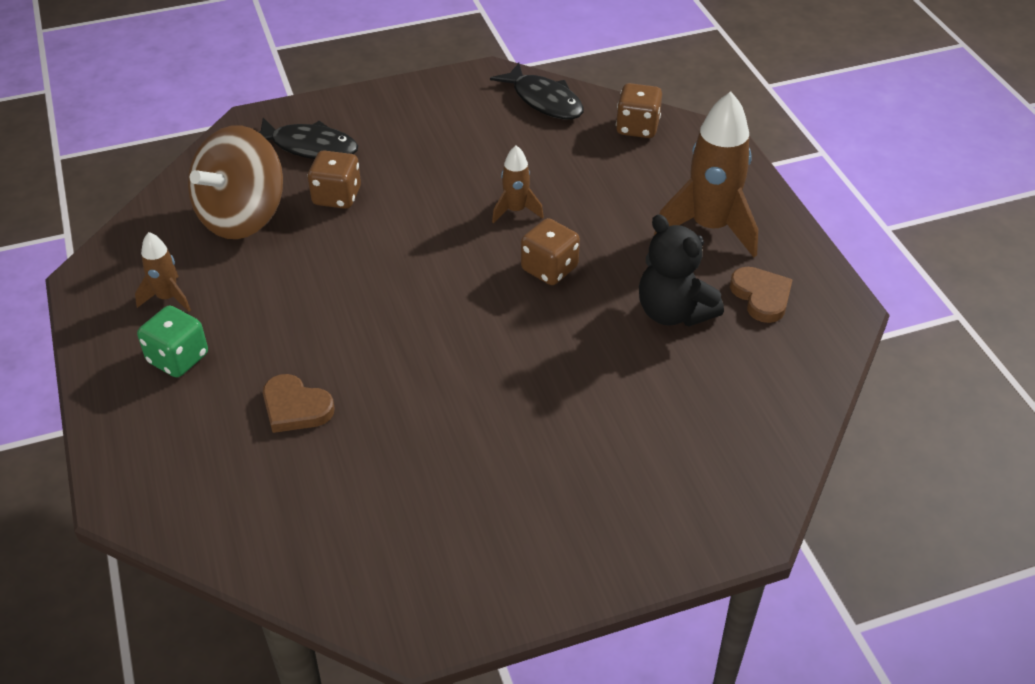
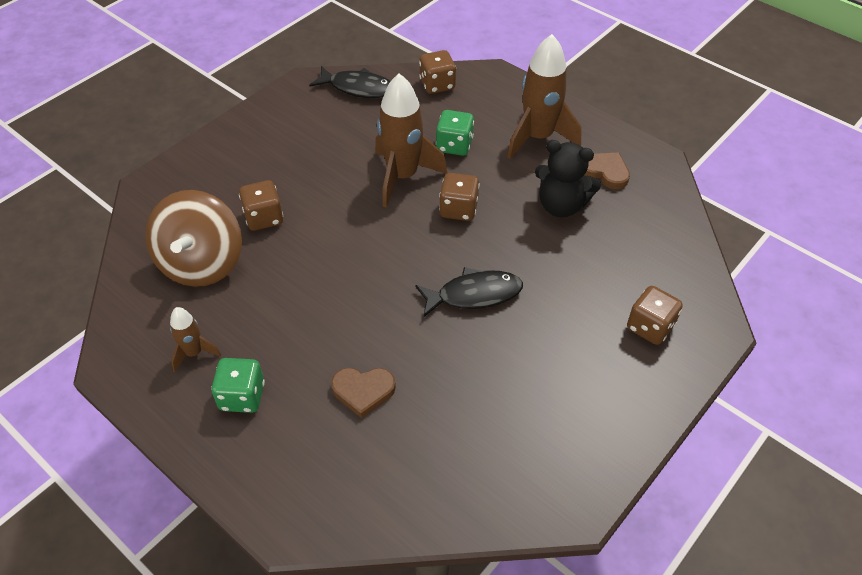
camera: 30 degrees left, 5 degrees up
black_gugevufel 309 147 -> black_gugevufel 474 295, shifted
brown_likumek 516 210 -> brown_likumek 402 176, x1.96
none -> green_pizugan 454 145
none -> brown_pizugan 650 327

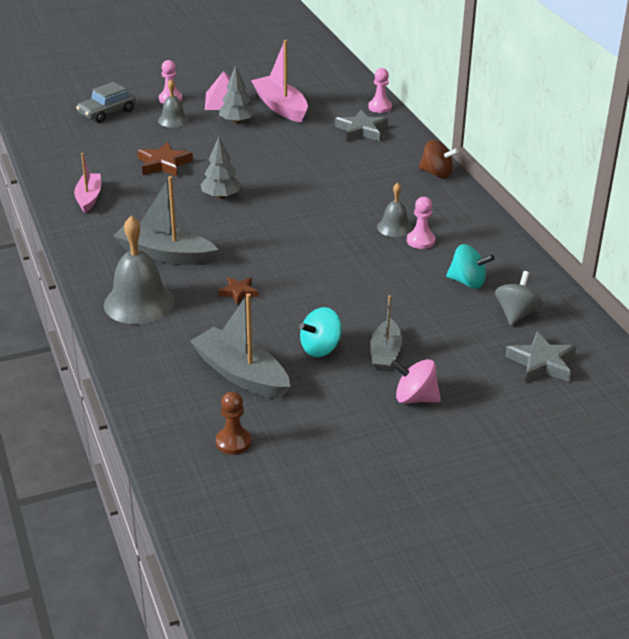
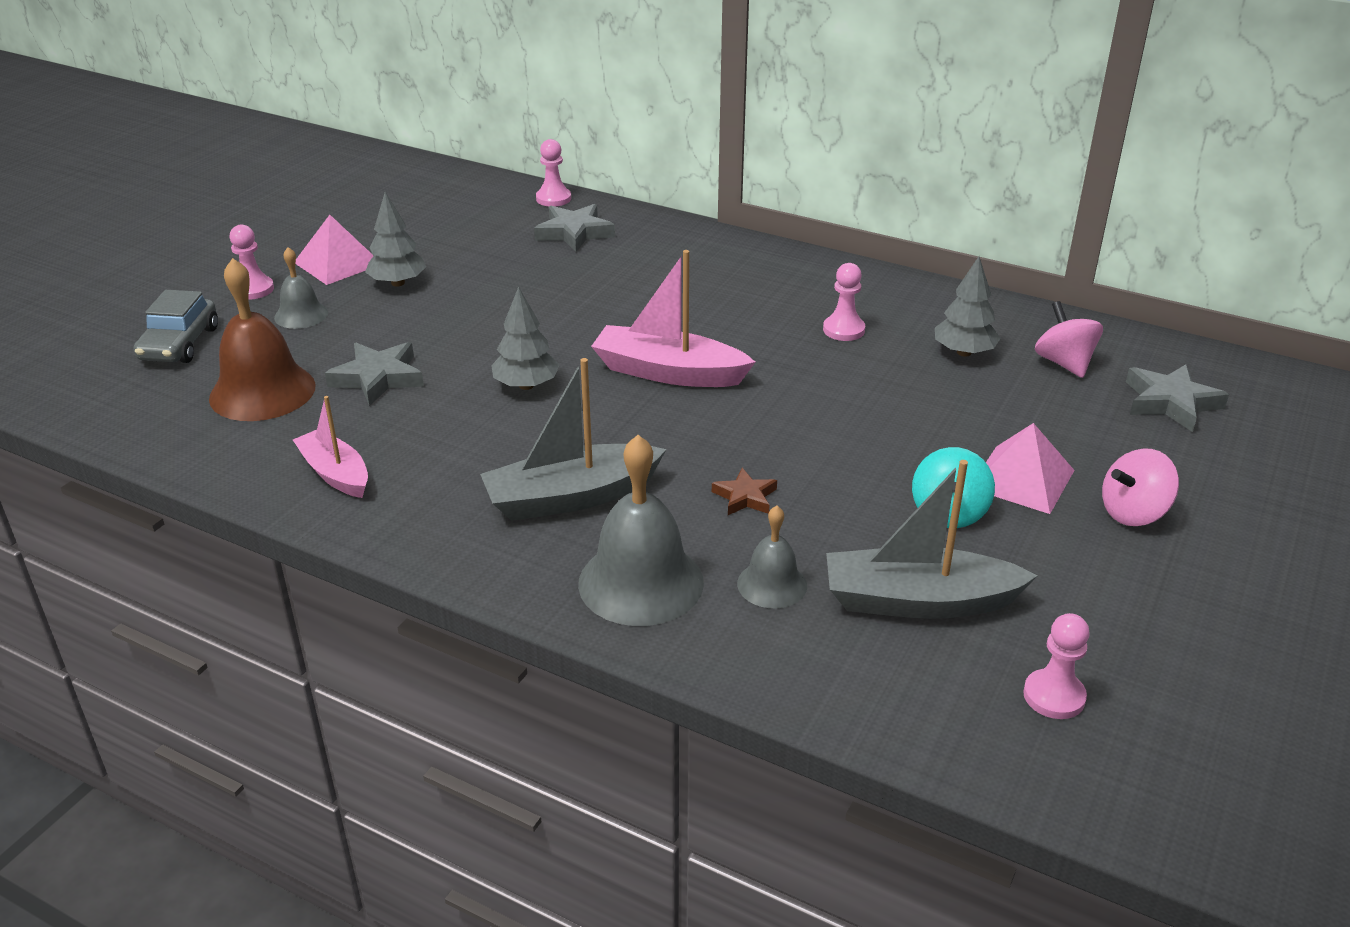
camera: 40 degrees left, 0 degrees up
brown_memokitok 164 164 -> grey_memokitok 378 378
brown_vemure 233 442 -> pink_vemure 1054 696
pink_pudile 280 107 -> pink_pudile 668 372, shifted
grey_pudile 385 354 -> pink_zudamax 1022 479
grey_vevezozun 394 227 -> grey_vevezozun 772 584, shifted
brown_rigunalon 436 173 -> none
turquoise_rigunalon 467 282 -> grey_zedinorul 964 352
grey_rigunalon 516 314 -> pink_rigunalon 1064 363
none -> brown_vevezozun 262 391

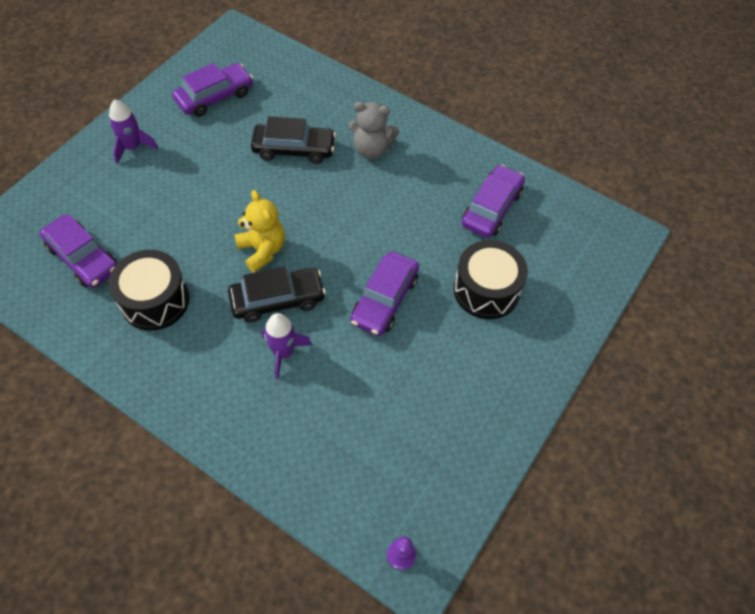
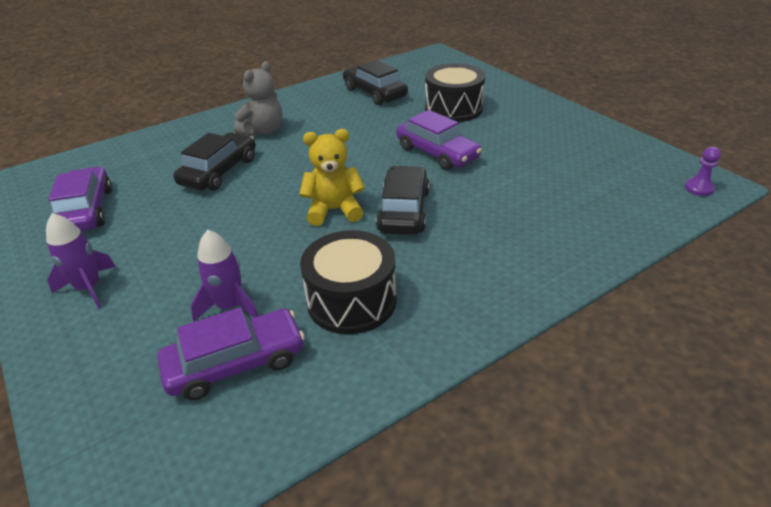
camera: 65 degrees left, 20 degrees down
purple_likumek 283 352 -> purple_likumek 230 306, shifted
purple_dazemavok 491 208 -> black_dazemavok 374 93

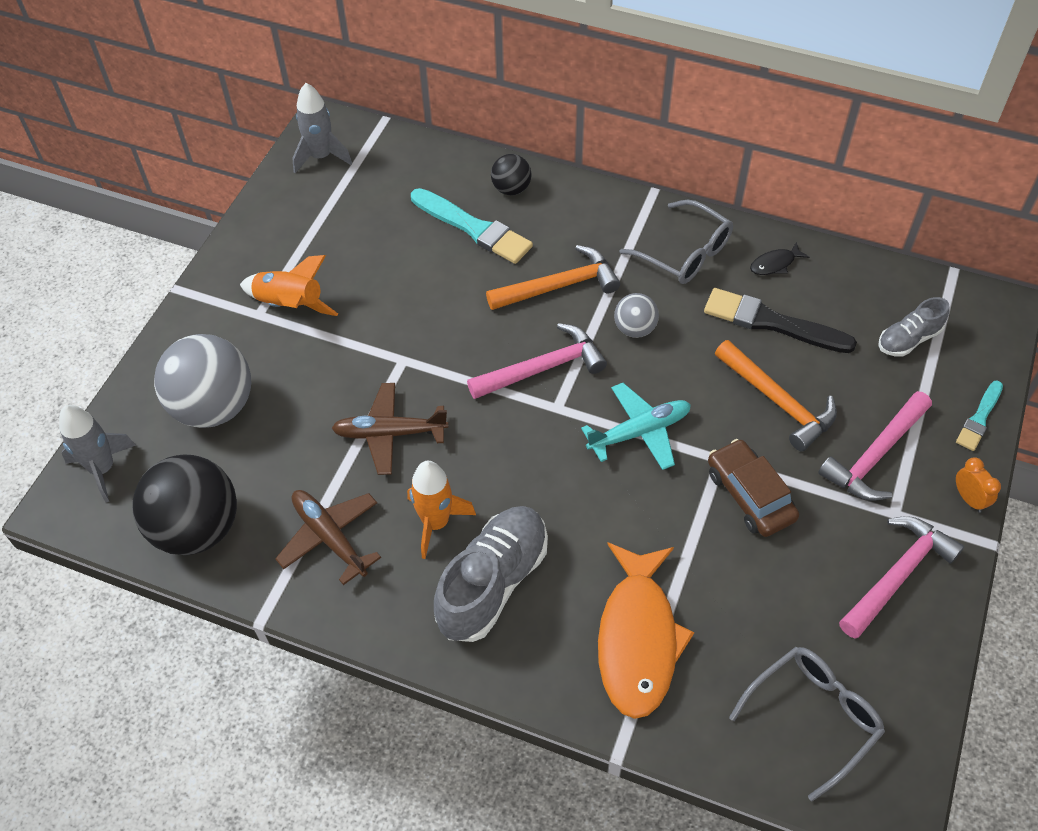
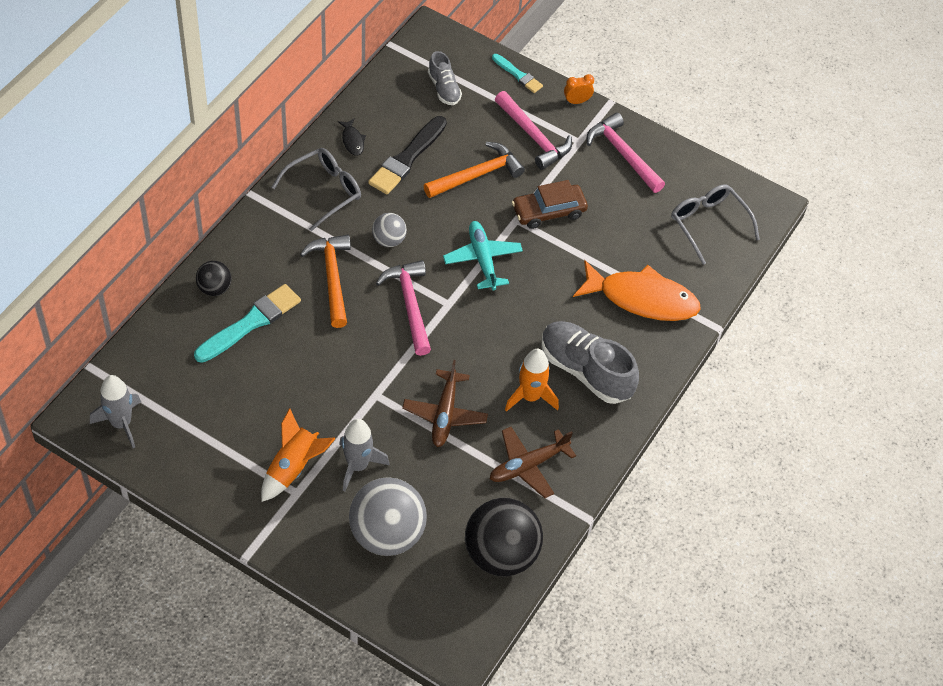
camera: 85 degrees left, 0 degrees up
grey_likumek 103 469 -> grey_likumek 357 466, shifted

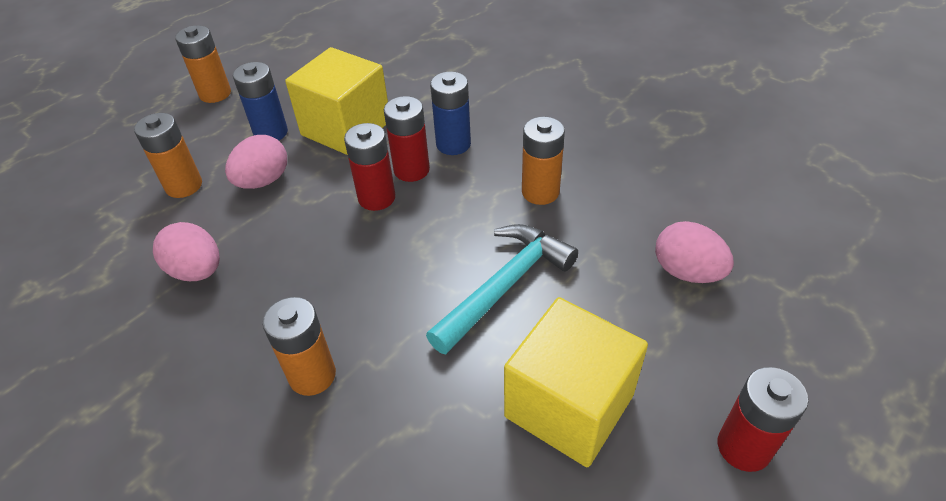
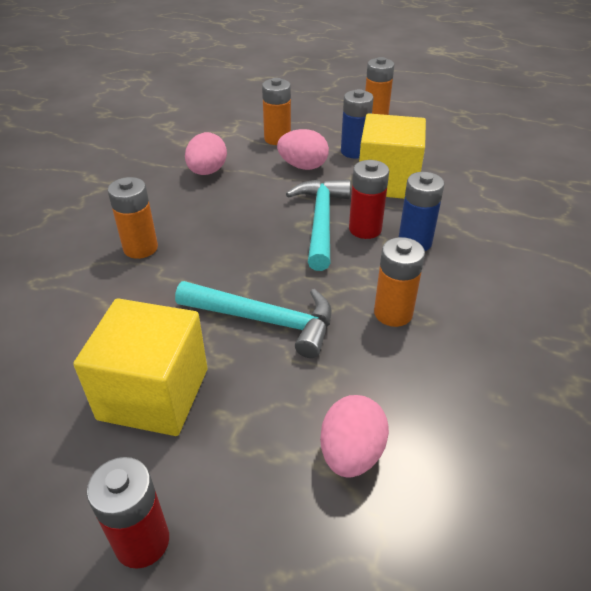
camera: 65 degrees right, 5 degrees down
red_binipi 376 198 -> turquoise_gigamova 321 222

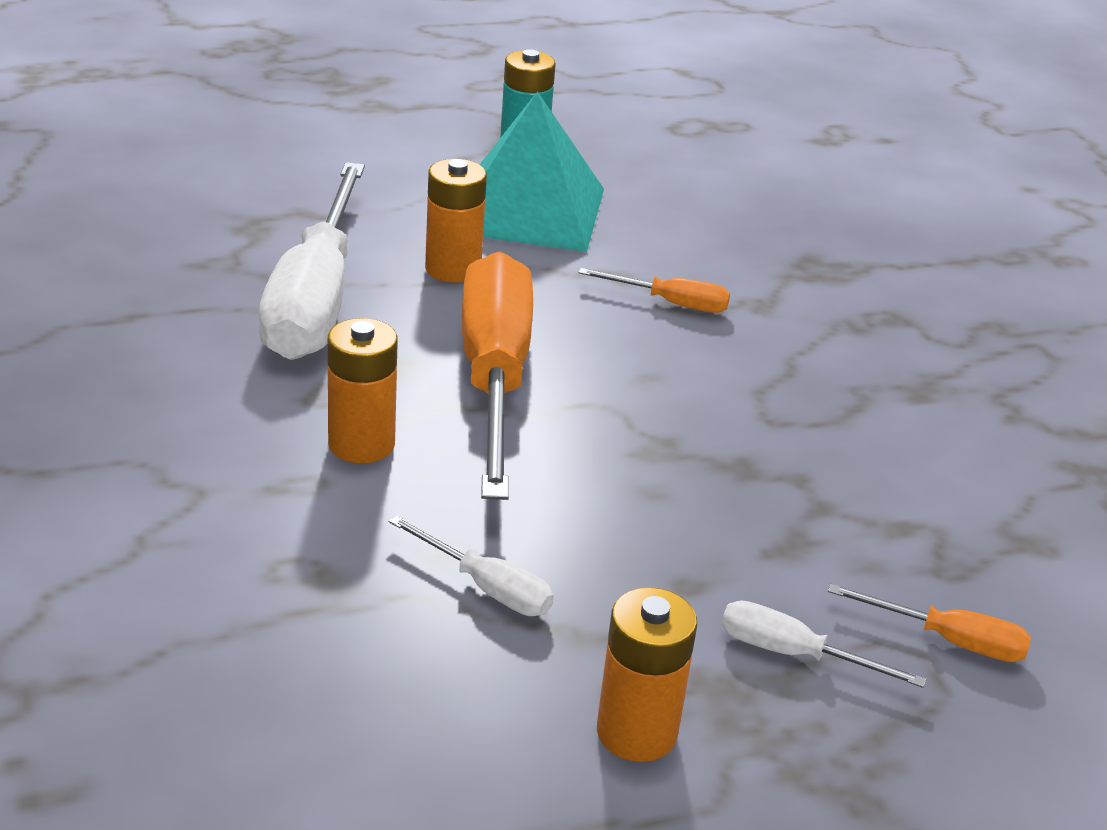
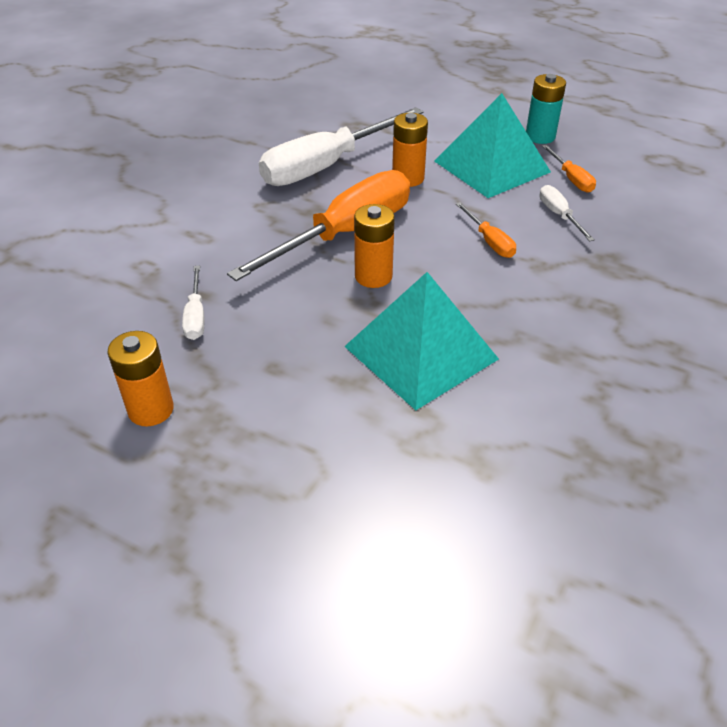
camera: 50 degrees right, 10 degrees up
orange_binipi 361 444 -> orange_binipi 373 276, shifted
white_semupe 793 654 -> white_semupe 559 215, shifted
orange_semupe 949 640 -> orange_semupe 571 179, shifted
none -> turquoise_zudamax 421 352

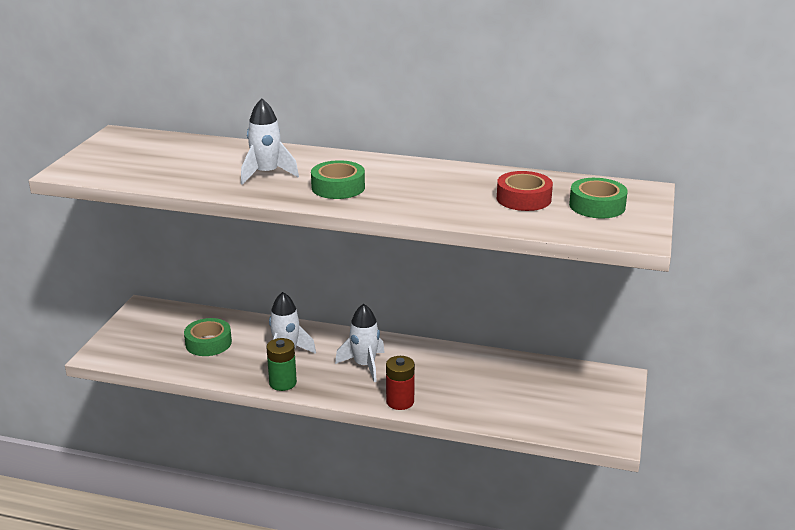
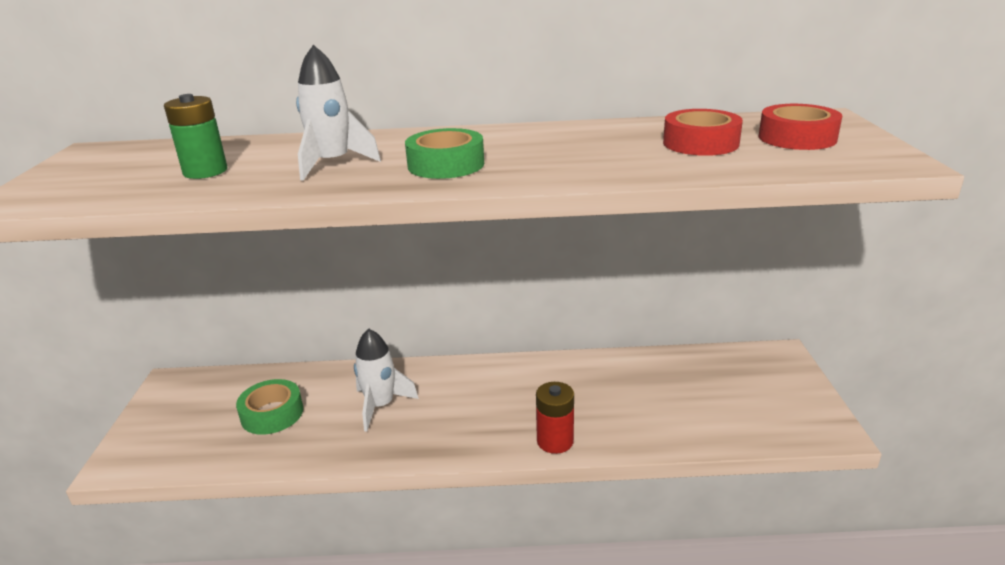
camera: 15 degrees left, 0 degrees up
green_binipi 283 383 -> green_binipi 205 171, shifted
white_likumek 364 365 -> none
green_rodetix 597 206 -> red_rodetix 797 138

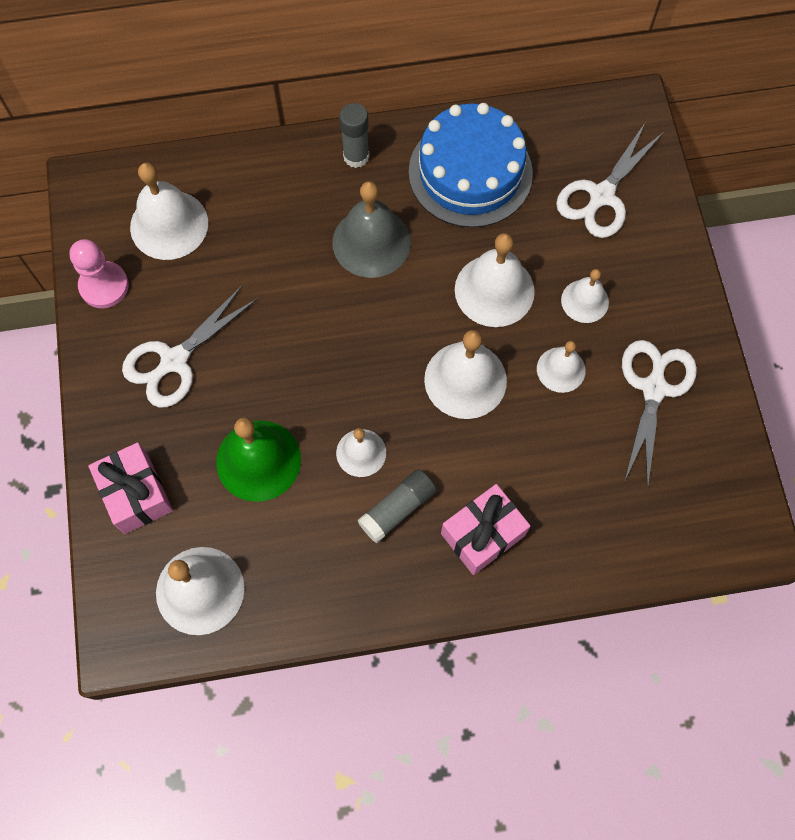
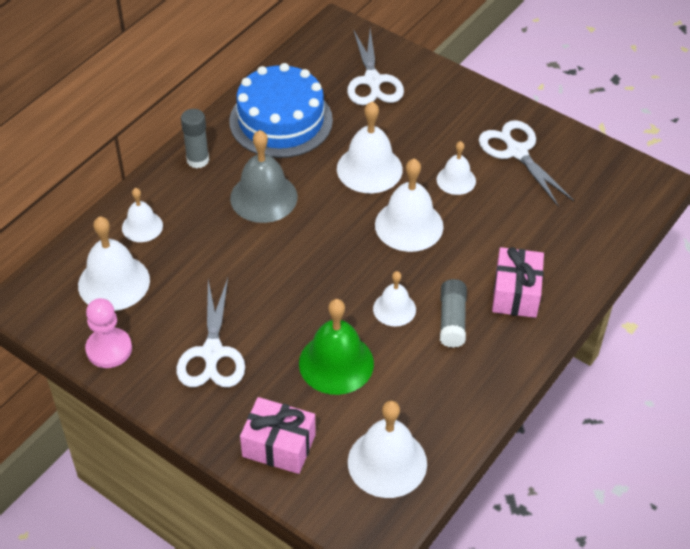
camera: 45 degrees left, 20 degrees down
white_vevezozun 585 301 -> white_vevezozun 142 226, shifted

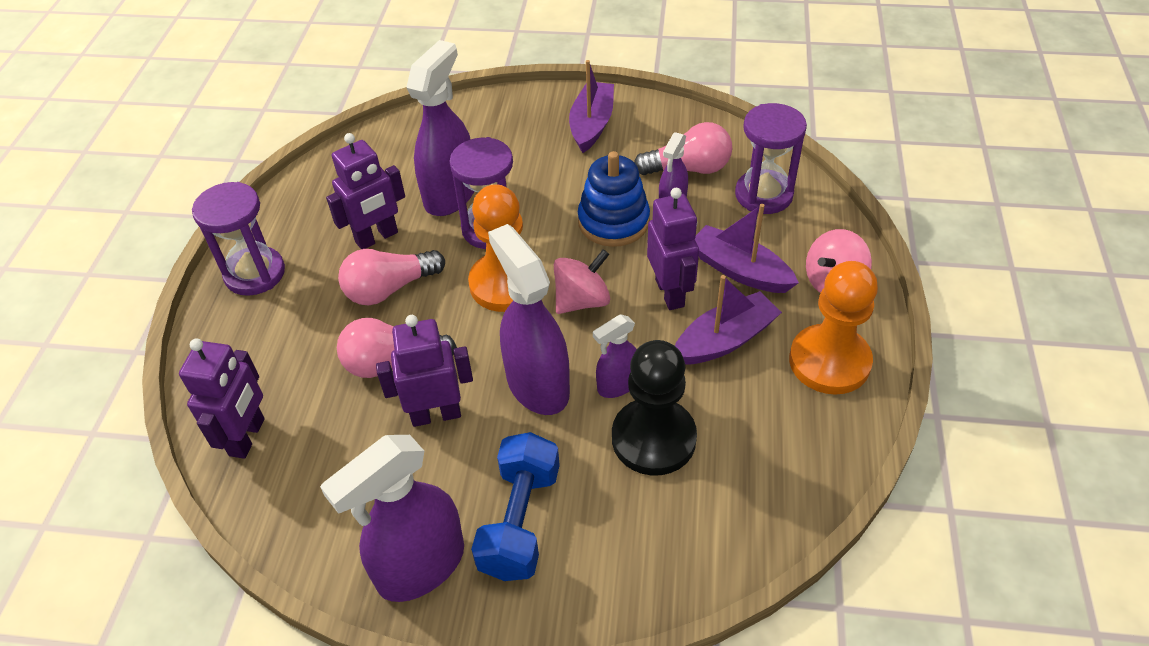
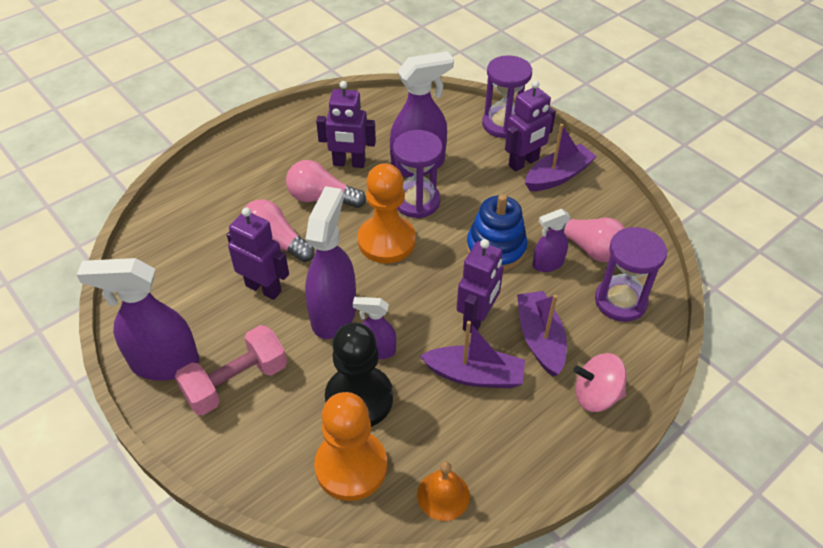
camera: 40 degrees right, 0 degrees up
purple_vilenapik 248 437 -> purple_vilenapik 523 163, shifted
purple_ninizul 255 273 -> purple_ninizul 503 124, shifted
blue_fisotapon 520 521 -> pink_fisotapon 236 382
pink_rigunalon 582 300 -> none
orange_vemure 829 361 -> orange_vemure 351 466, shifted
none -> orange_vevezozun 443 495

